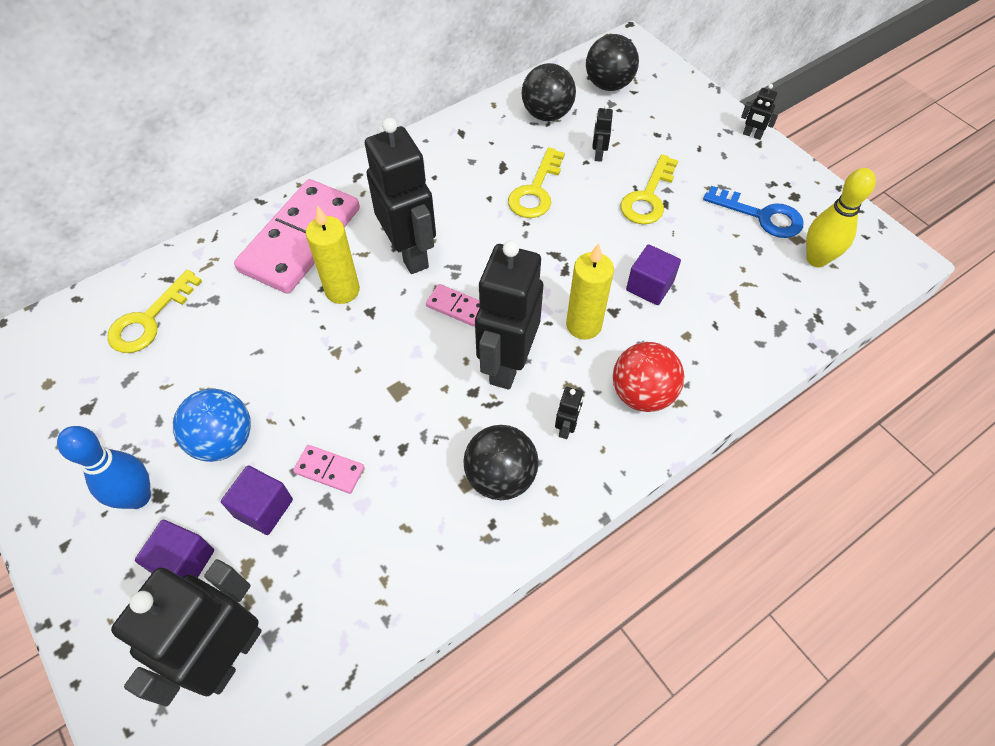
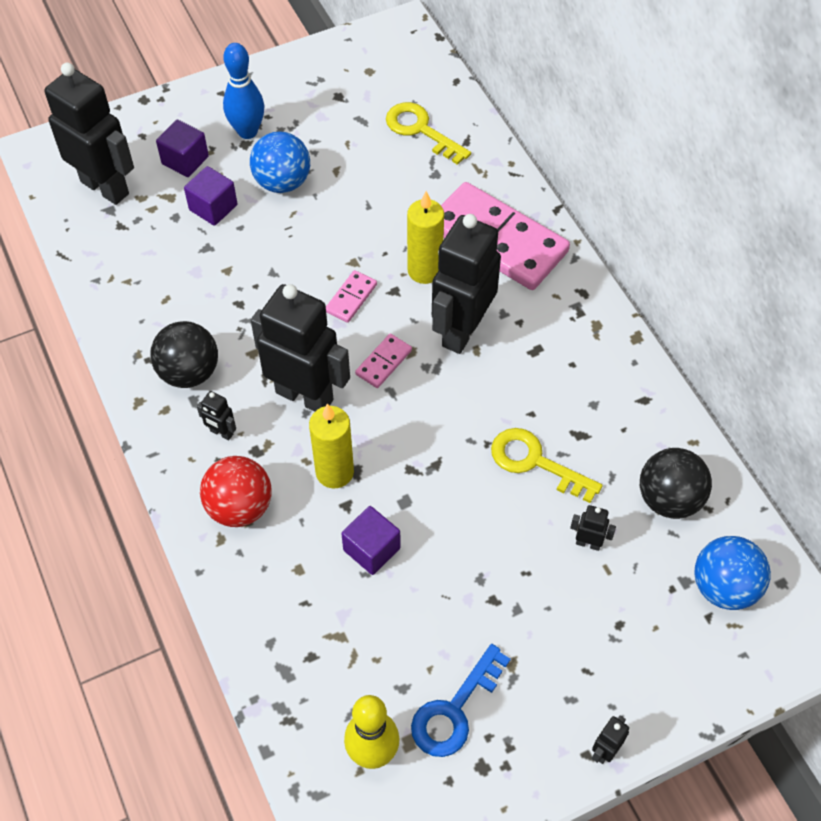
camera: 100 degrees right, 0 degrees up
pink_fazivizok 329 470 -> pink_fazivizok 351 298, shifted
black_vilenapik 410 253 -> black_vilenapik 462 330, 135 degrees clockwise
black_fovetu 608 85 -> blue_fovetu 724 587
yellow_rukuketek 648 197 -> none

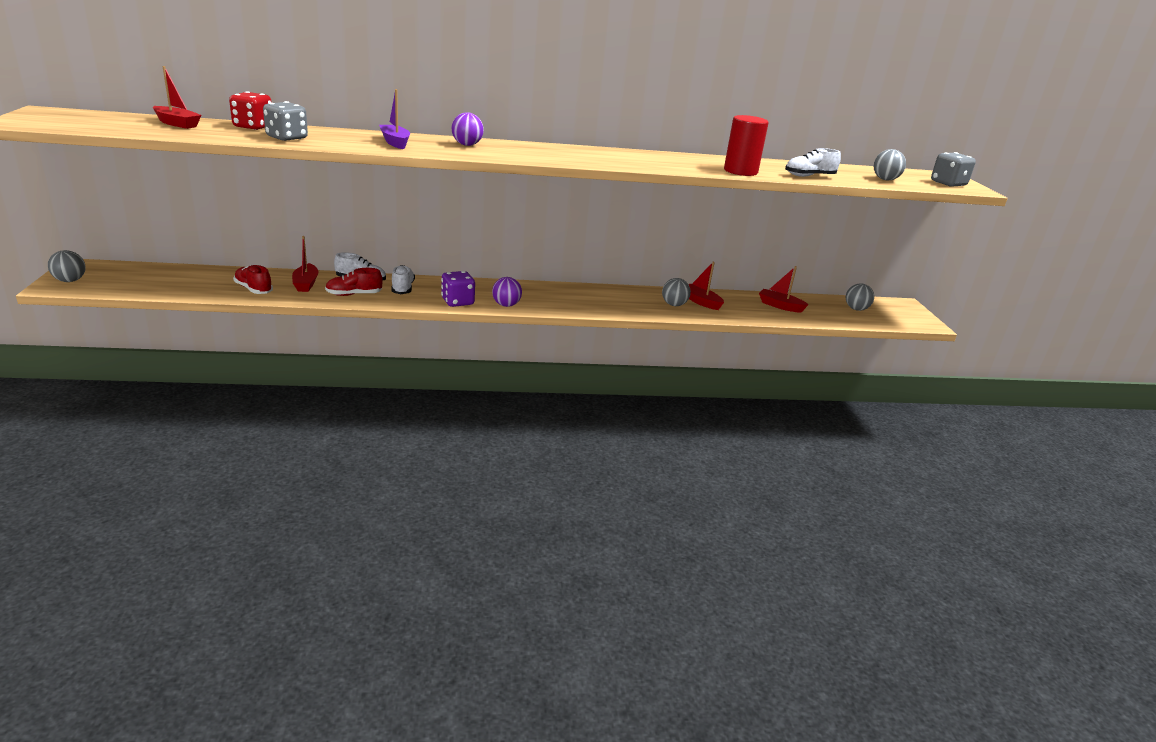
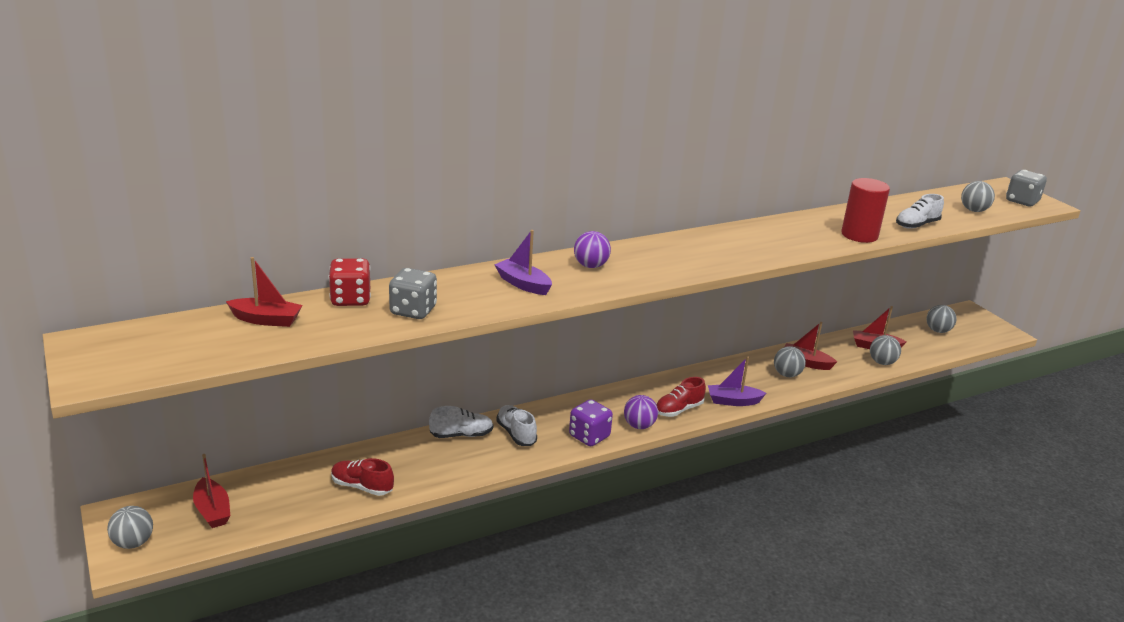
camera: 20 degrees left, 0 degrees up
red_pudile 306 284 -> red_pudile 212 511, shifted
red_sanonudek 354 294 -> red_sanonudek 678 410, shifted
none -> purple_pudile 733 401
none -> grey_fovetu 882 362

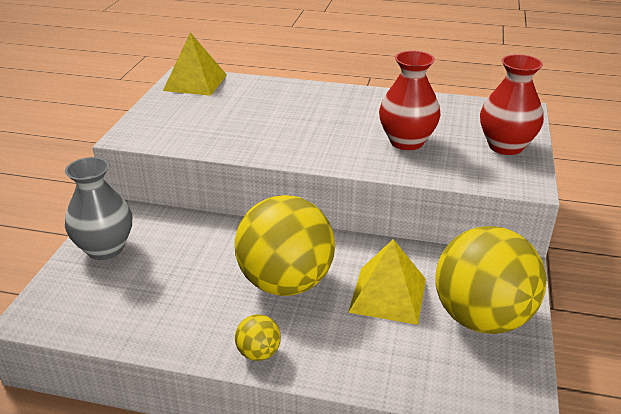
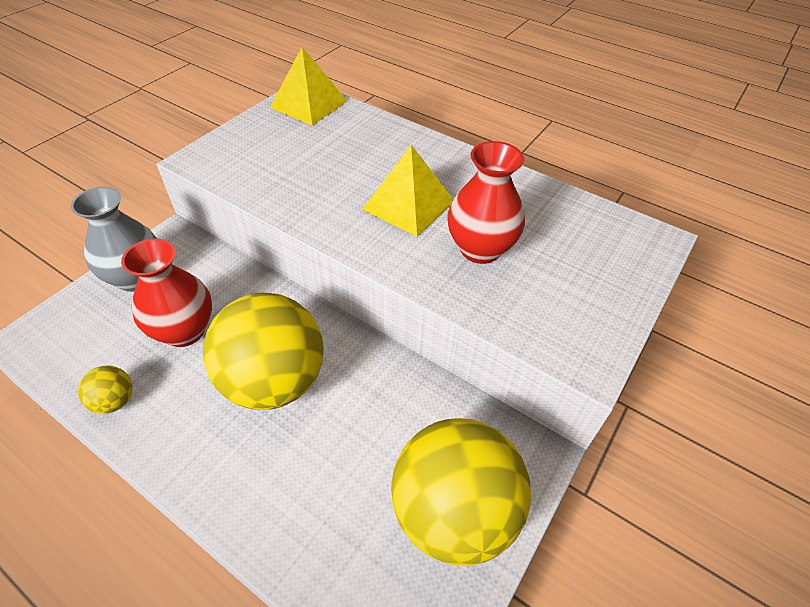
camera: 20 degrees right, 15 degrees up
yellow_fovetu 258 353 -> yellow_fovetu 115 401, shifted
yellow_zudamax 388 295 -> yellow_zudamax 408 204, shifted
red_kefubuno 505 146 -> red_kefubuno 184 331, shifted

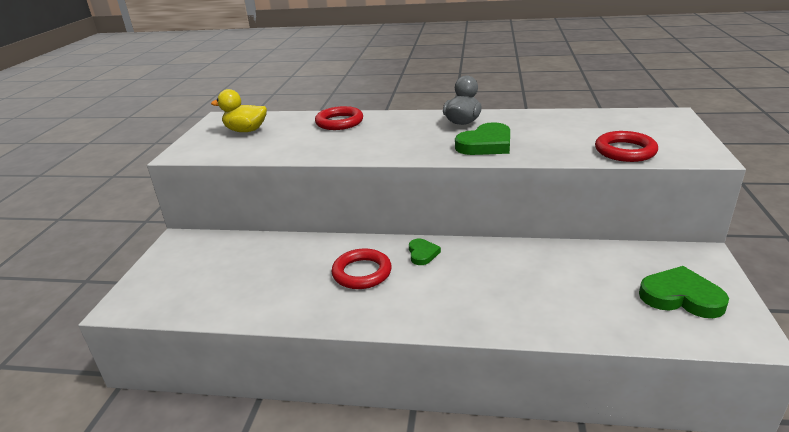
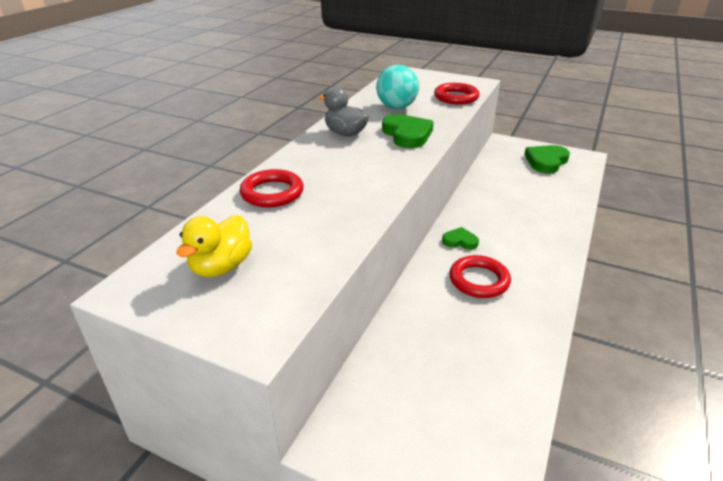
camera: 75 degrees left, 5 degrees up
none -> turquoise_fovetu 396 107

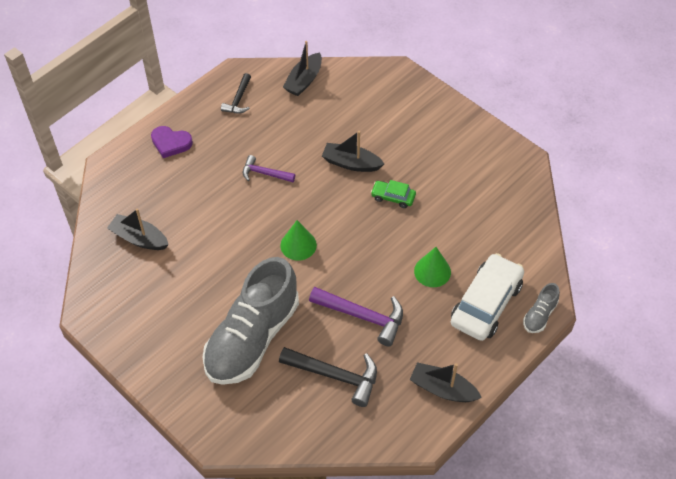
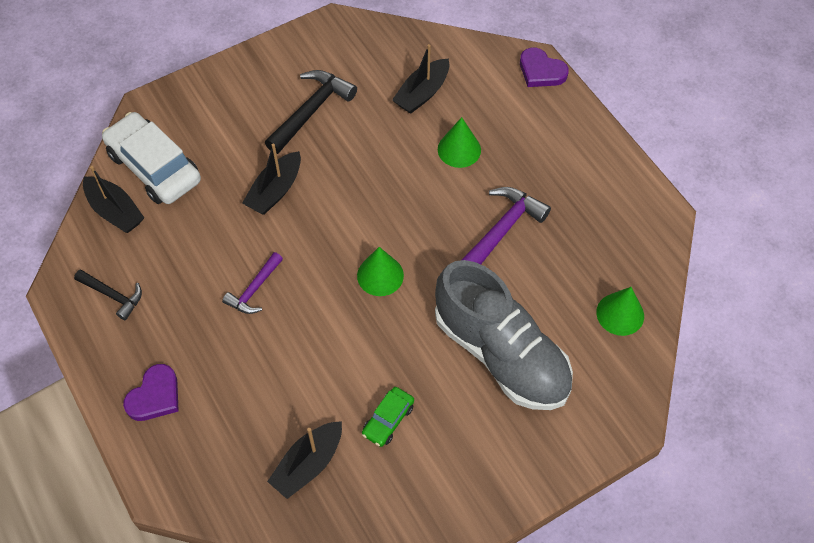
camera: 75 degrees left, 5 degrees up
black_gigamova 335 376 -> black_gigamova 311 111, shifted
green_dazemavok 393 197 -> green_dazemavok 388 420, shifted
black_pudile 442 389 -> black_pudile 422 93, shifted
white_dazemavok 486 303 -> white_dazemavok 154 167, shifted
grey_sanonudek 539 315 -> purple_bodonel 541 71
none -> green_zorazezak 620 314

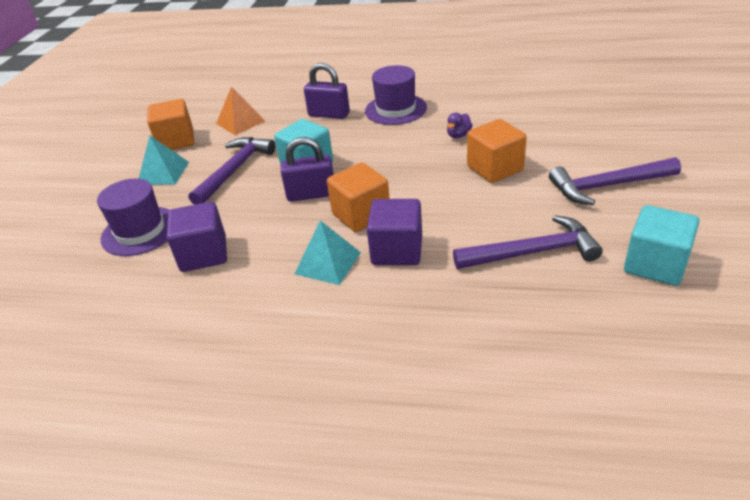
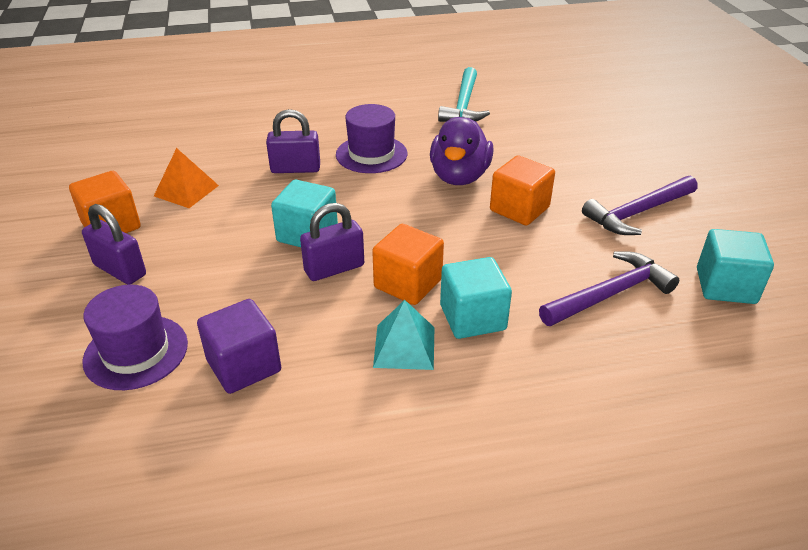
camera: 25 degrees left, 0 degrees up
turquoise_zudamax 163 173 -> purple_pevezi 120 270
purple_gigamova 234 170 -> none
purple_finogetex 397 250 -> turquoise_finogetex 472 317
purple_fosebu 458 135 -> purple_fosebu 459 177, x2.35
none -> turquoise_gigamova 463 105

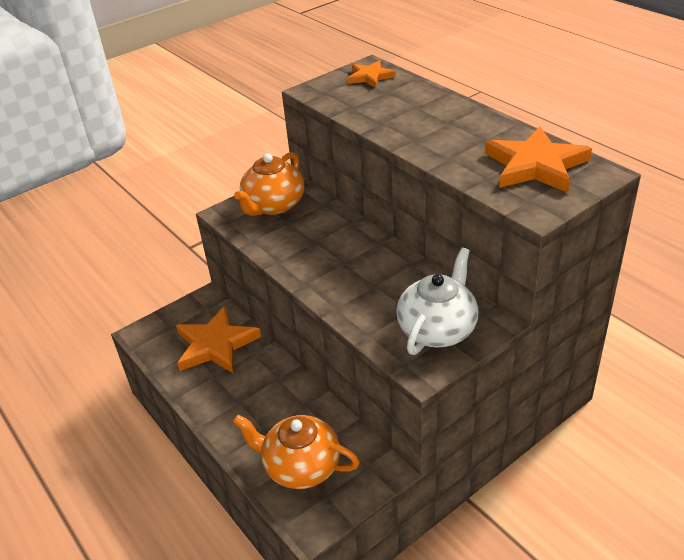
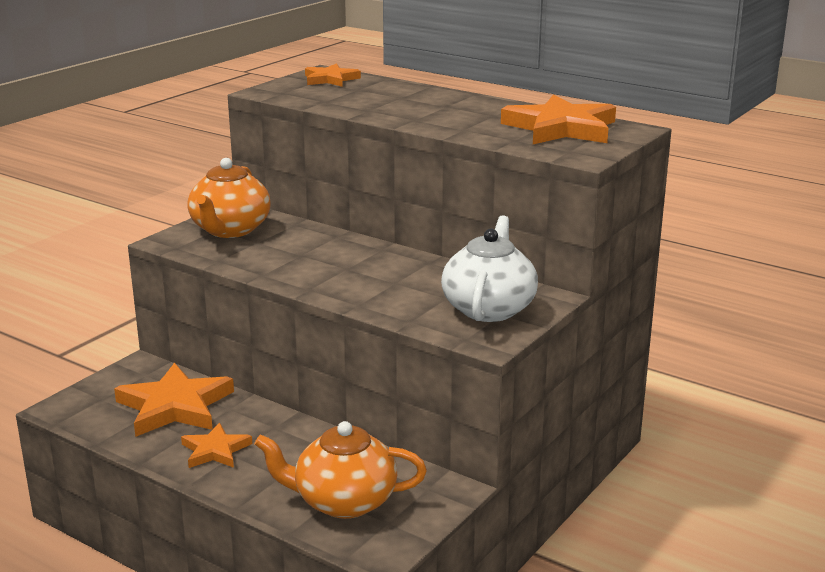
camera: 20 degrees left, 15 degrees down
none -> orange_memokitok 215 450

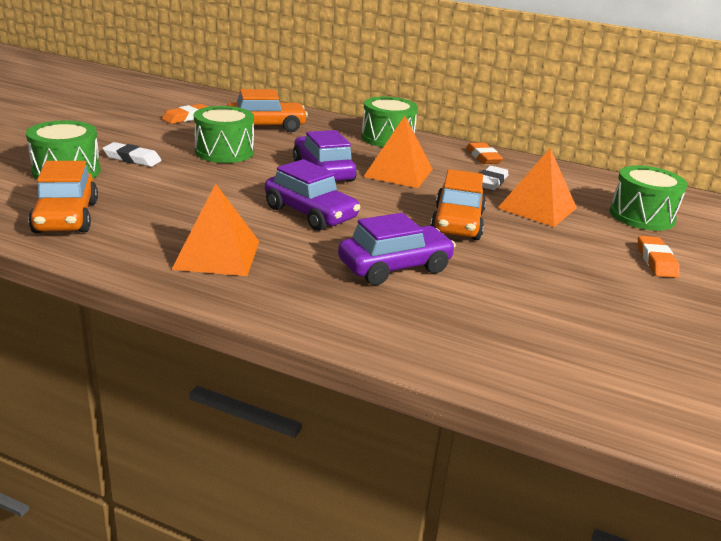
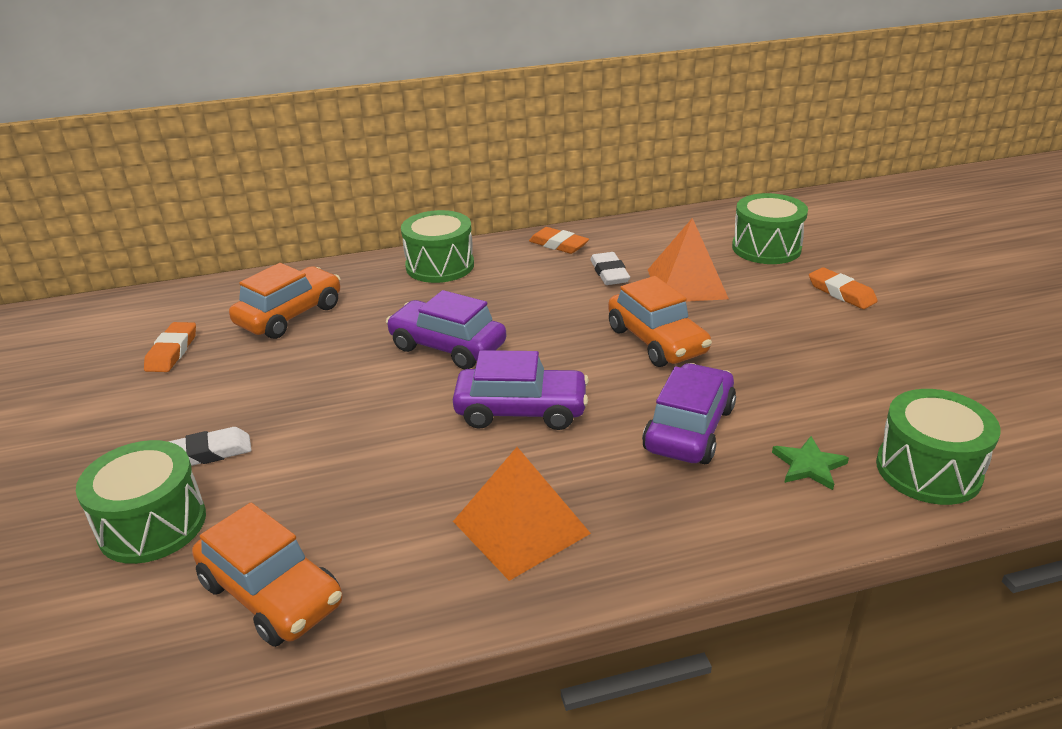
camera: 35 degrees left, 5 degrees up
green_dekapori 224 152 -> green_dekapori 928 470, shifted
orange_zudamax 398 172 -> none
none -> green_memokitok 809 465

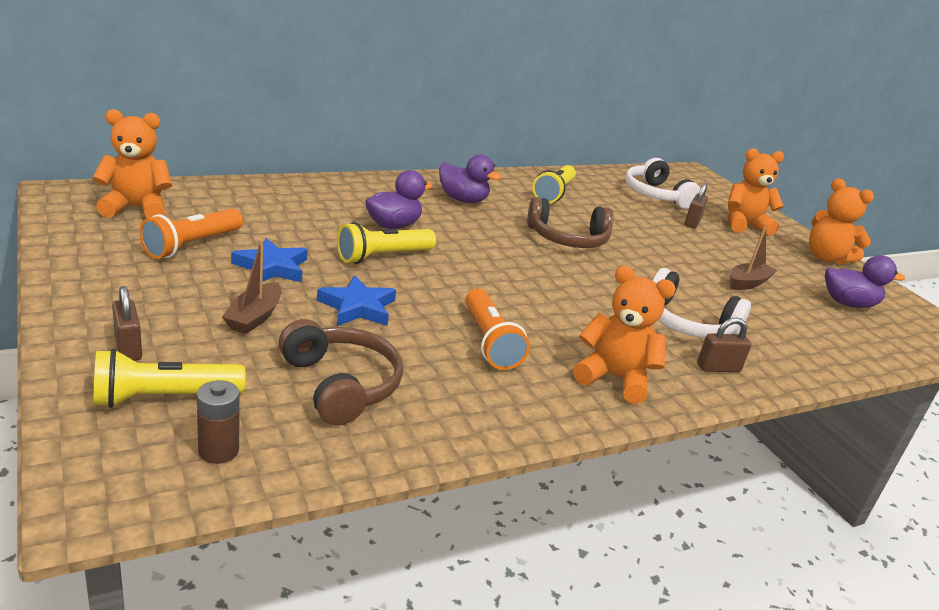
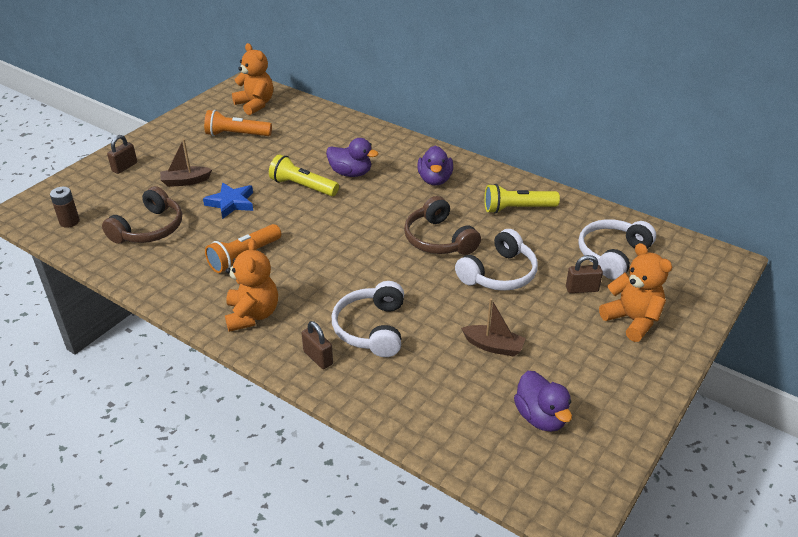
camera: 65 degrees right, 10 degrees up
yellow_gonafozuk 164 397 -> none
blue_memokitok 271 267 -> none
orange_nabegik 826 258 -> none
none -> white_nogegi 499 274

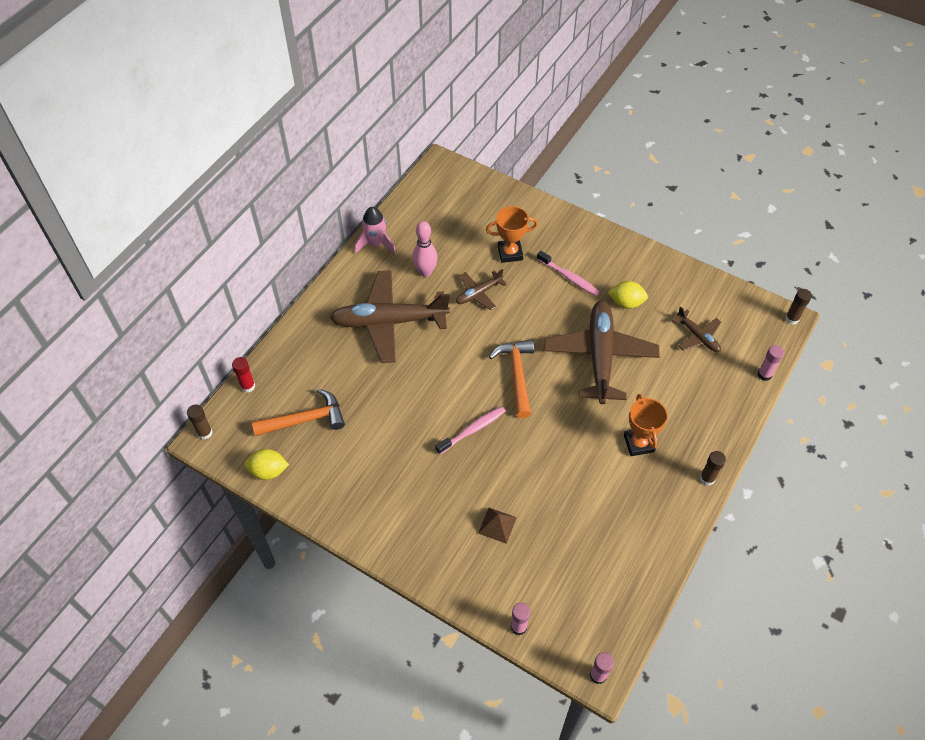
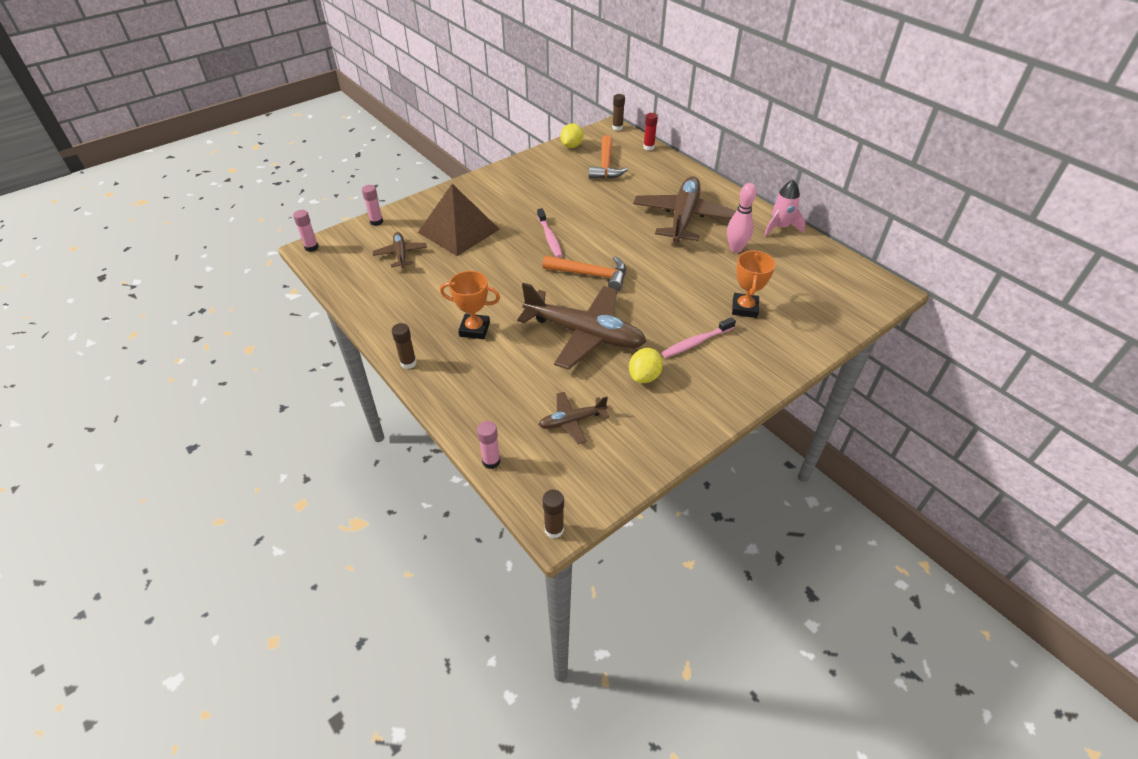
camera: 110 degrees right, 10 degrees down
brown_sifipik 478 294 -> brown_sifipik 400 254, shifted
brown_zudamax 497 525 -> brown_zudamax 459 230, x2.32

